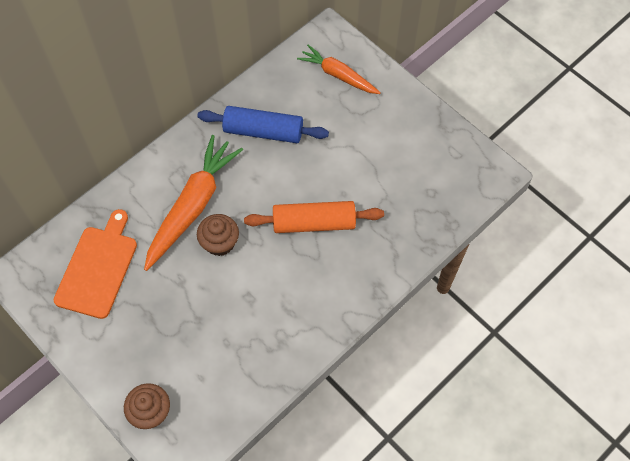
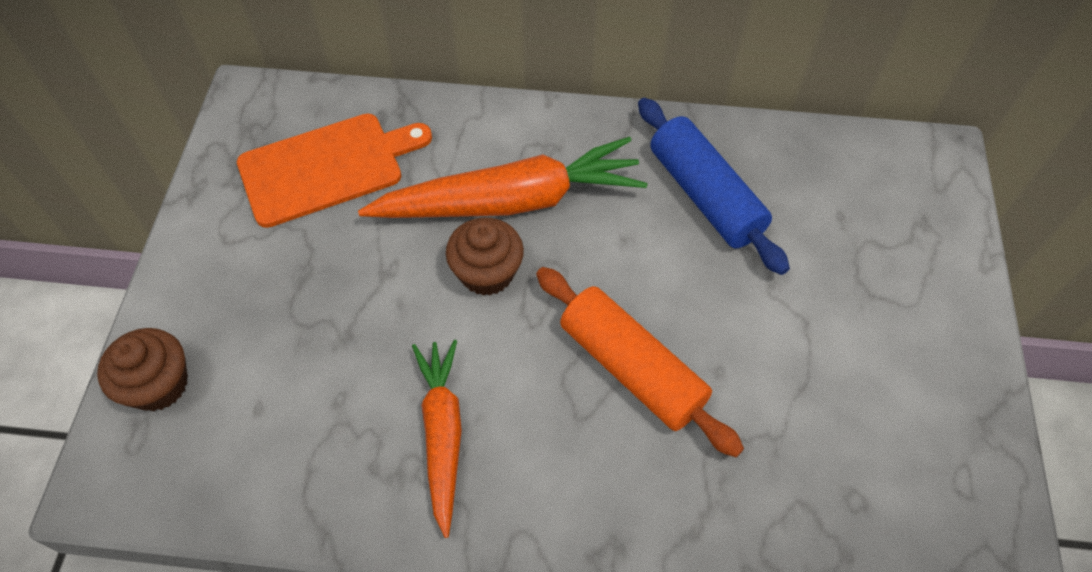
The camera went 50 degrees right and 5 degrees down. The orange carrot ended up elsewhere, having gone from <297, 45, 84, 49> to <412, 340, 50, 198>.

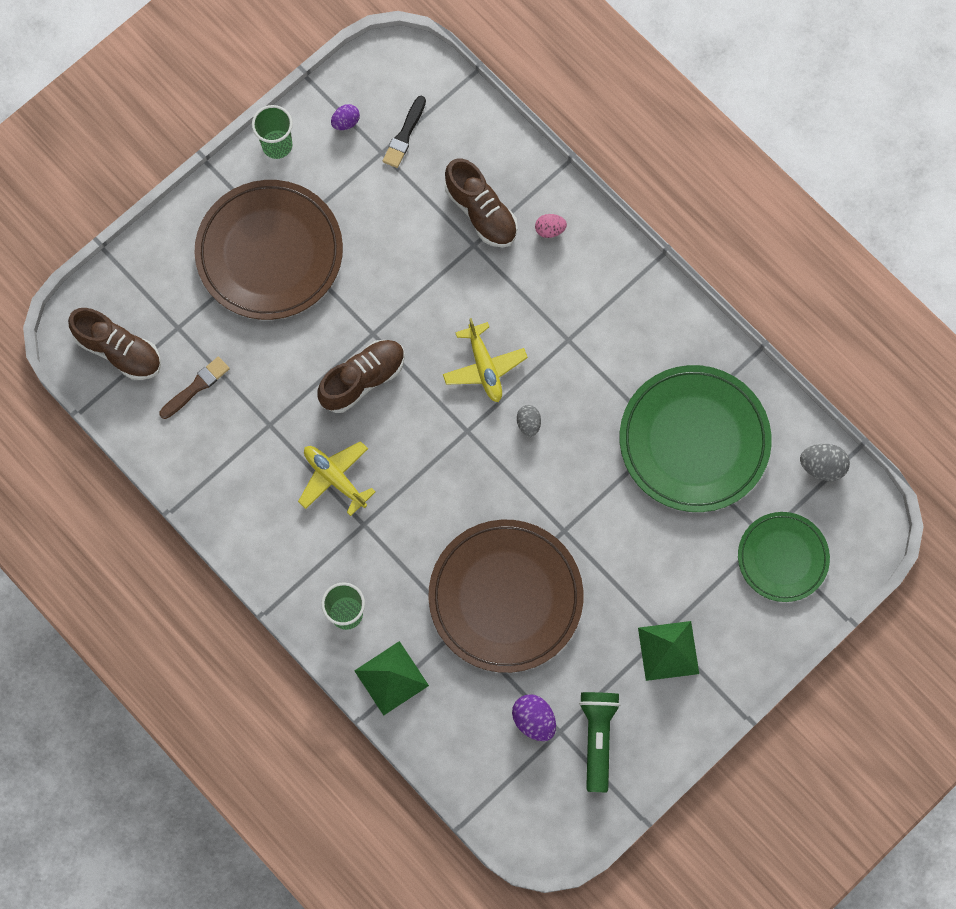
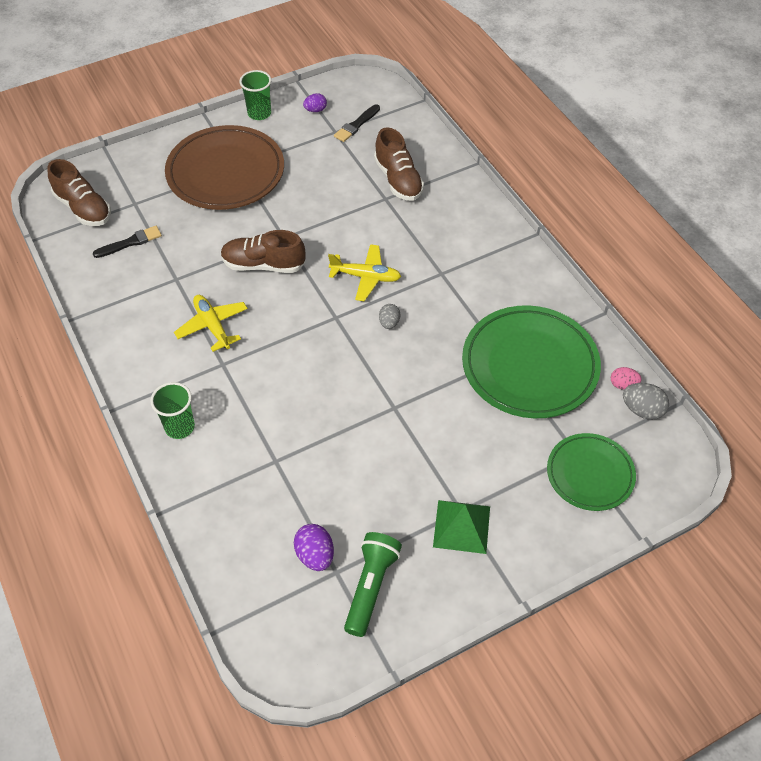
The camera went 15 degrees right and 20 degrees down. The second view lost the green pyramid at <354, 641, 75, 75>. The second view lost the brown plate at <428, 520, 155, 153>. The pink egg ended up elsewhere, having gone from <535, 214, 32, 24> to <611, 367, 31, 23>. What was the brown brush at <159, 357, 71, 62> turned into the black brush at <92, 226, 70, 32>. The brown shoe at <317, 340, 88, 73> ended up facing another way, 150 degrees counterclockwise from before. The yellow plane at <443, 318, 85, 84> ended up facing another way, 75 degrees counterclockwise from before.

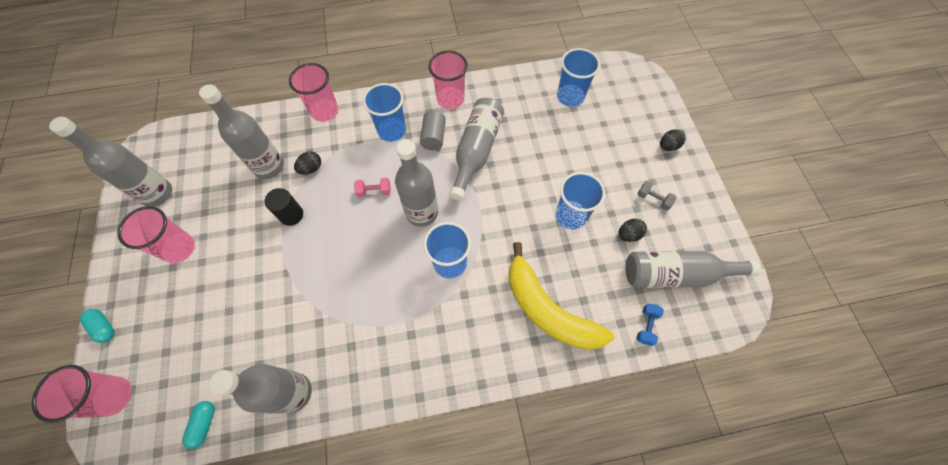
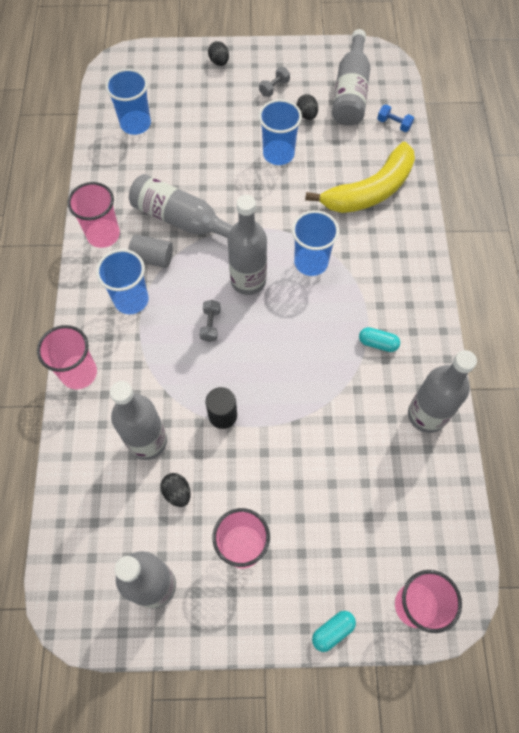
The camera went 80 degrees left and 0 degrees up. The turquoise capsule ended up elsewhere, having gone from <182, 401, 33, 48> to <359, 327, 41, 25>. The black egg ended up elsewhere, having gone from <294, 151, 27, 24> to <161, 473, 30, 34>. What was the pink dumbbell at <354, 178, 37, 19> turned into the grey dumbbell at <199, 300, 22, 42>.

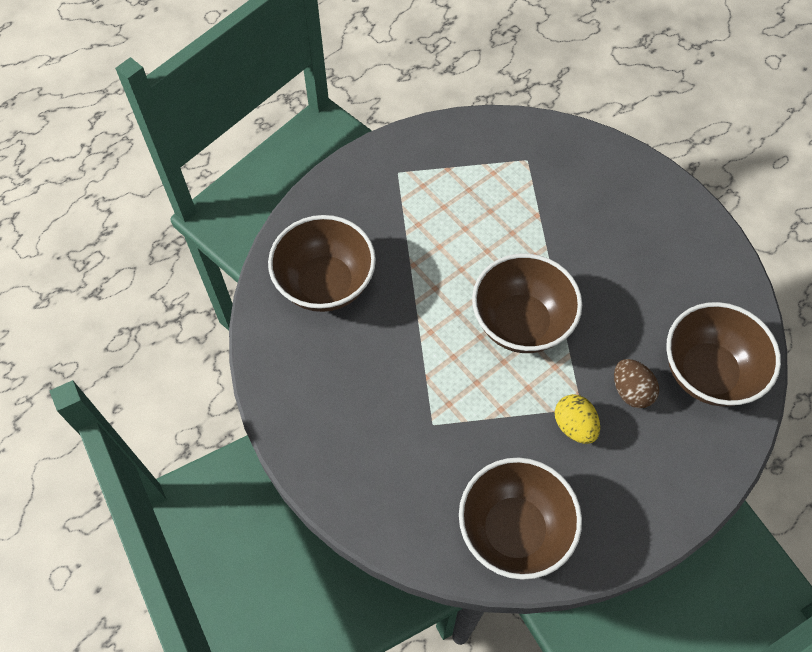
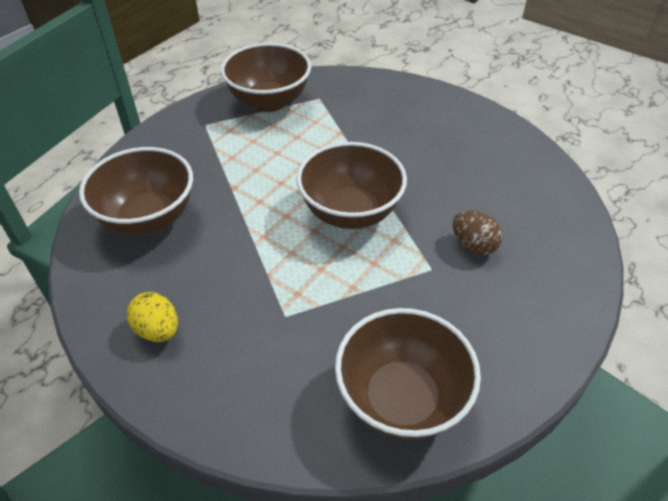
The camera went 15 degrees left and 15 degrees down. The yellow egg ended up elsewhere, having gone from <555, 394, 45, 50> to <127, 292, 51, 50>. The brown bowl ended up elsewhere, having gone from <666, 302, 115, 104> to <221, 43, 90, 69>.

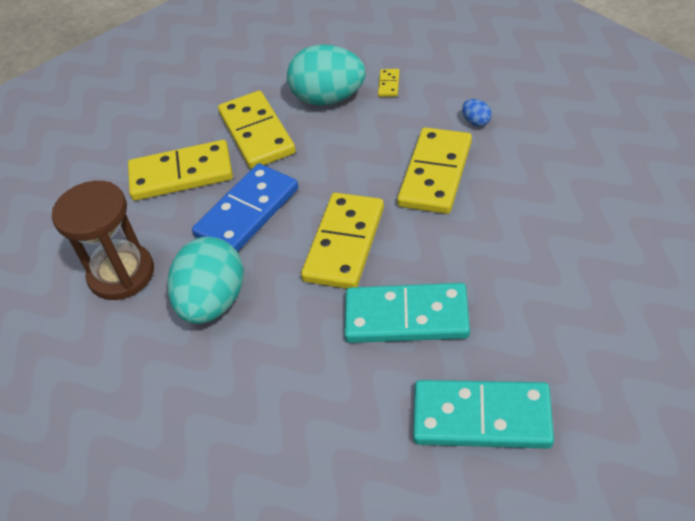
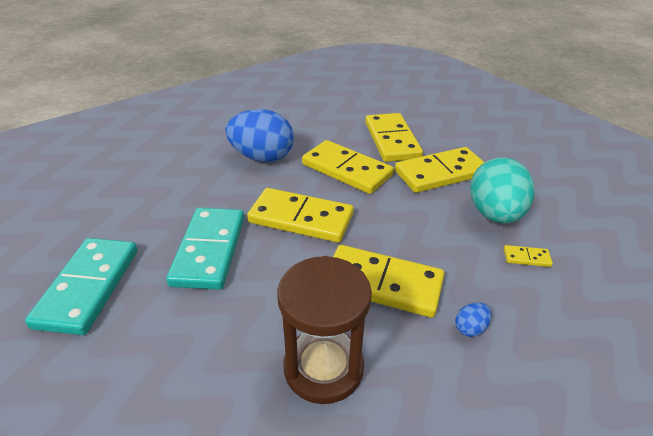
The camera went 85 degrees right and 10 degrees down. The brown hourglass ended up elsewhere, having gone from <52, 181, 102, 119> to <277, 256, 95, 148>. What was the turquoise egg at <167, 237, 77, 87> turned into the blue egg at <225, 109, 69, 53>. What was the blue domino at <192, 163, 106, 89> turned into the yellow domino at <302, 140, 92, 54>.

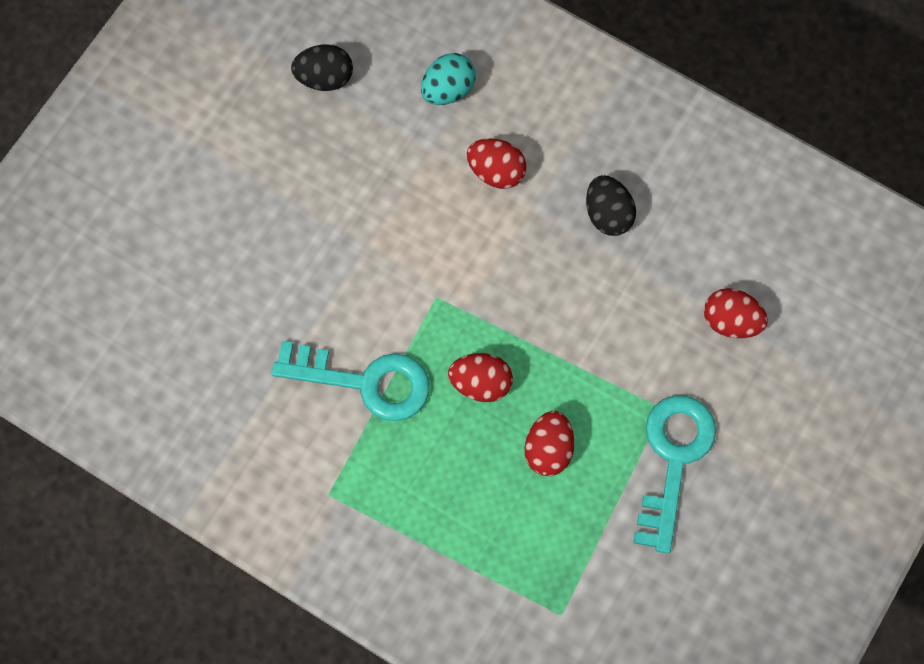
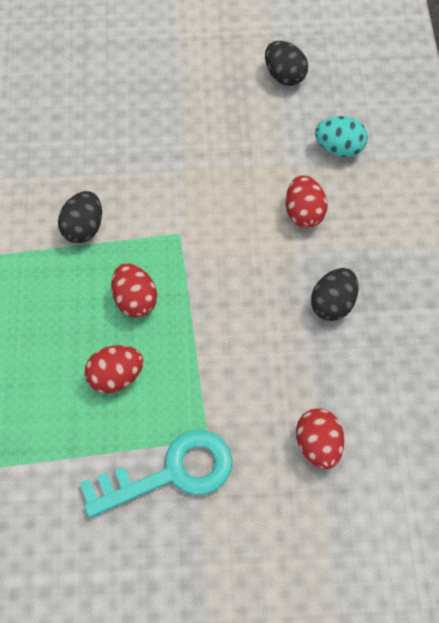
The camera went 55 degrees right and 10 degrees down. Where the turquoise key stood at <272, 341, 158, 80>, the black egg came to stand at <58, 191, 44, 52>.

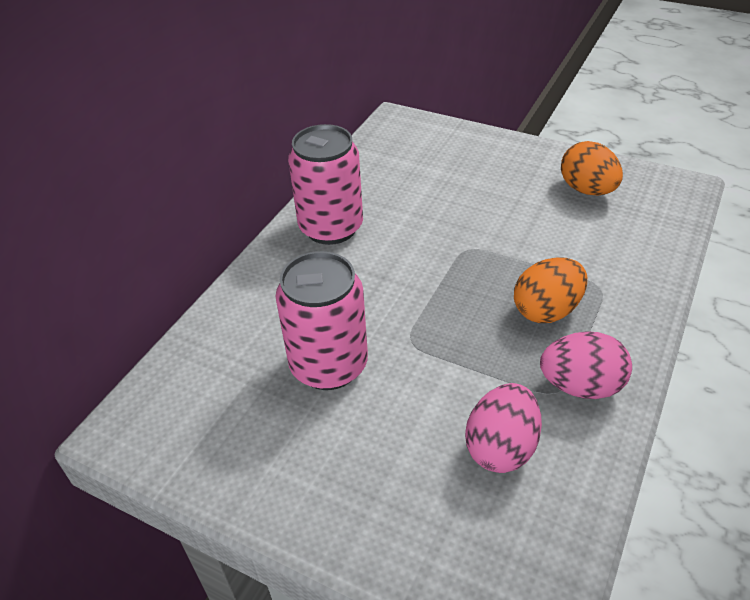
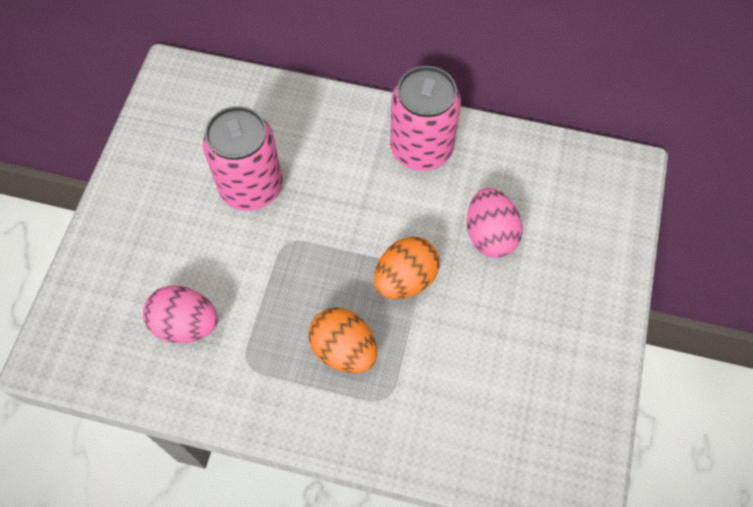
The camera went 75 degrees right and 20 degrees up. The pink egg ended up elsewhere, having gone from <540, 331, 92, 68> to <467, 188, 56, 70>. The orange egg ended up elsewhere, having gone from <561, 141, 62, 54> to <374, 237, 66, 62>.

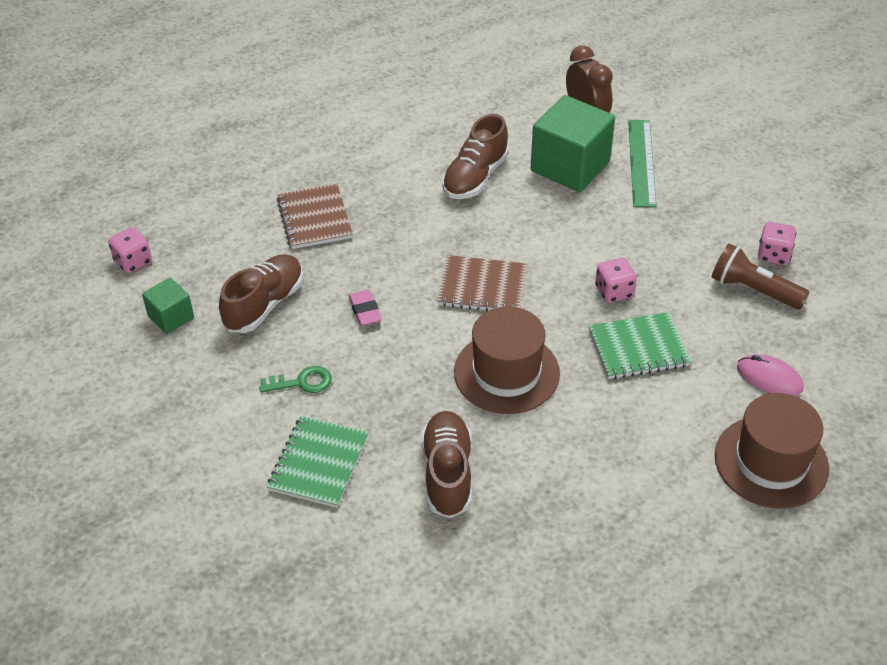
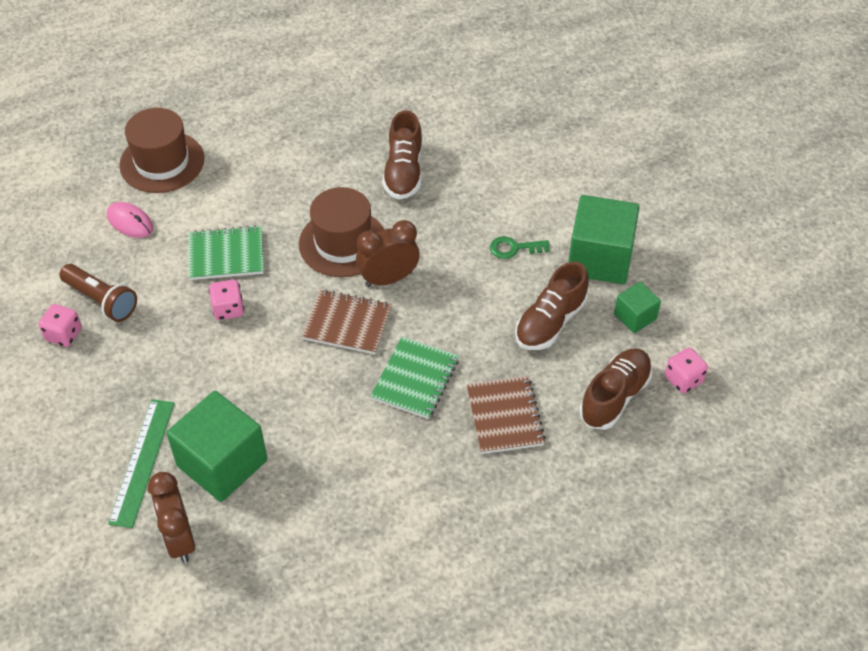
The camera went 175 degrees left and 5 degrees up. The second view lost the pink eraser at <349, 290, 33, 36>. The second view gained the brown clock at <356, 220, 64, 67>. The second view gained the green cube at <568, 195, 72, 89>. The green notebook ended up elsewhere, having gone from <267, 416, 102, 92> to <370, 337, 89, 82>. The brown shoe ended up elsewhere, having gone from <442, 114, 67, 85> to <579, 348, 73, 82>.

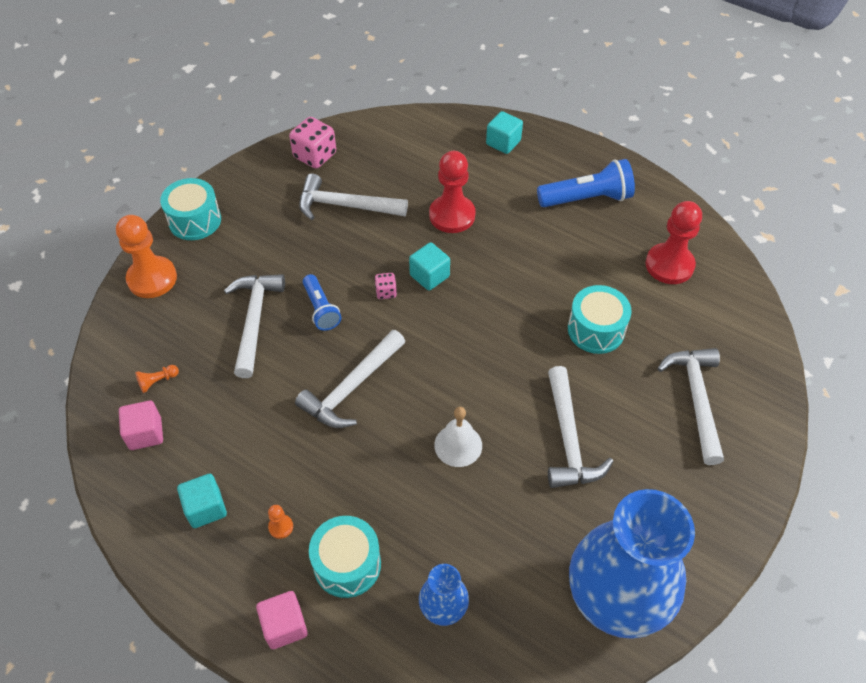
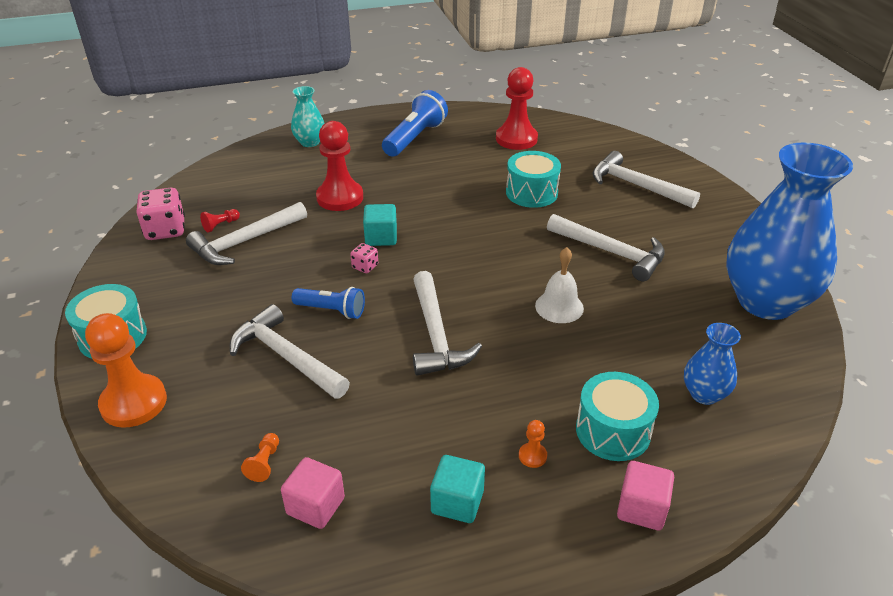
The camera went 50 degrees left and 15 degrees down. The second view gained the red pawn at <200, 209, 40, 24>. Where the turquoise cube stood at <486, 111, 37, 43>, the turquoise vase came to stand at <291, 86, 34, 61>.

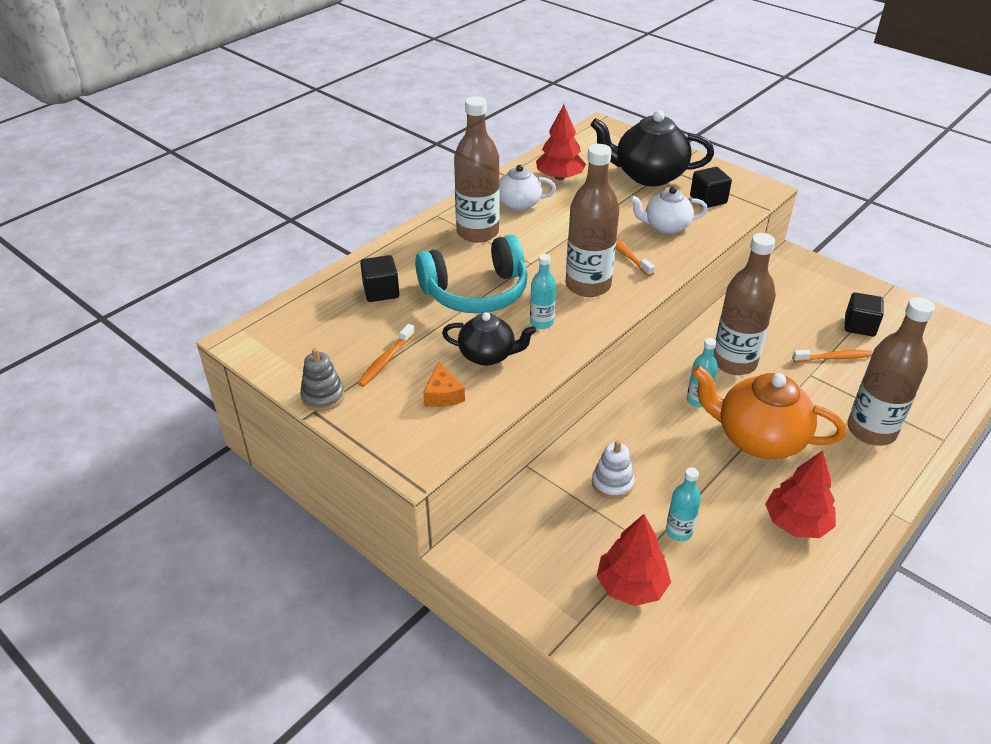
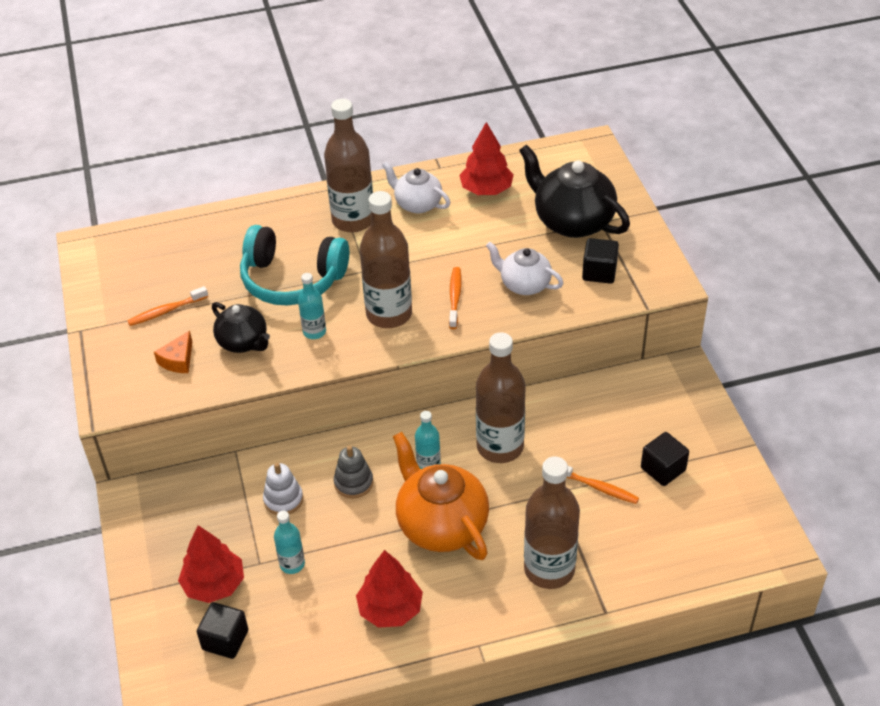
The camera went 35 degrees right and 5 degrees up. The grey stacking toy ended up elsewhere, having gone from <300, 348, 45, 63> to <334, 446, 39, 52>. The black cube ended up elsewhere, having gone from <360, 255, 39, 47> to <197, 602, 51, 57>.

